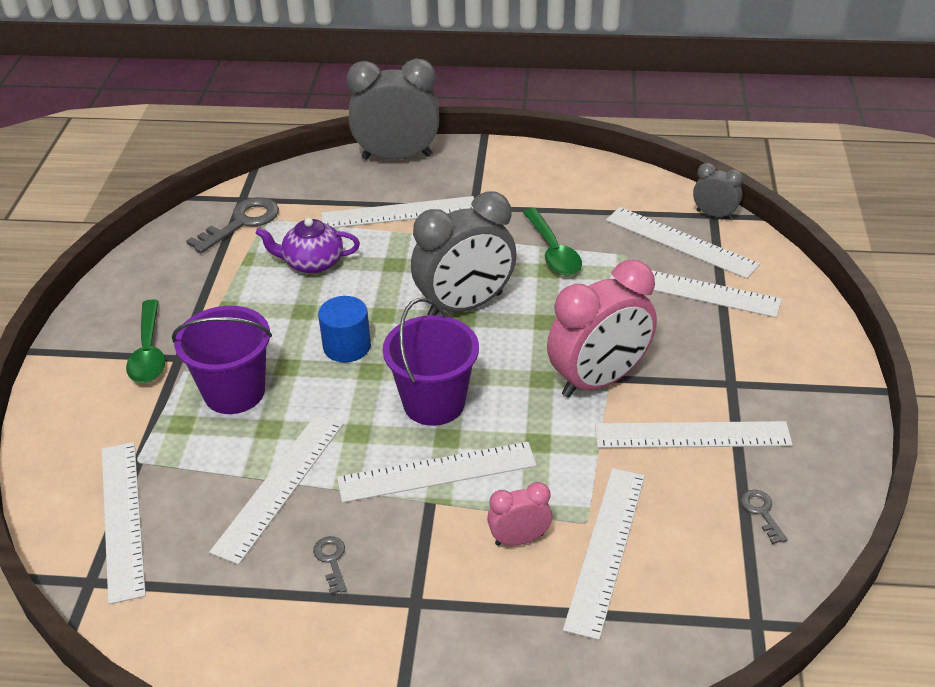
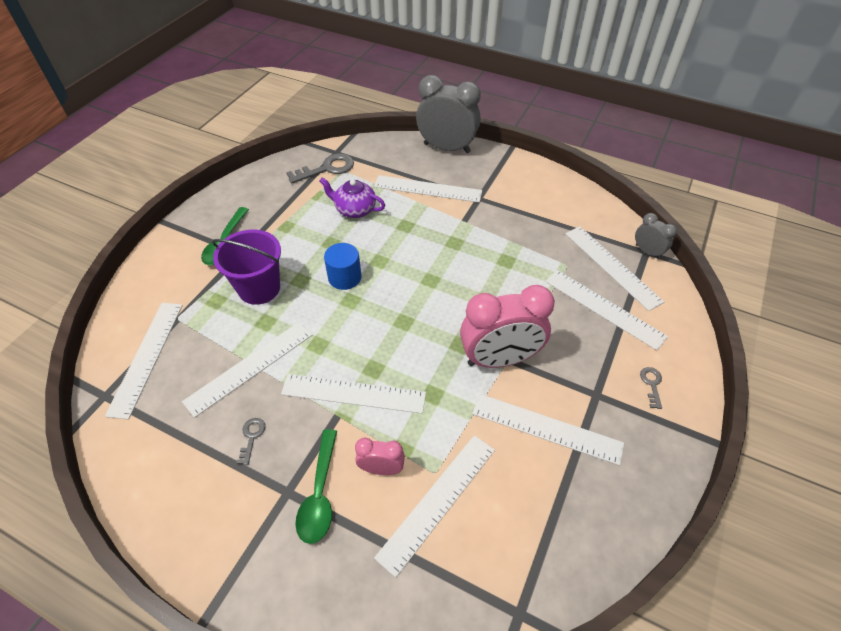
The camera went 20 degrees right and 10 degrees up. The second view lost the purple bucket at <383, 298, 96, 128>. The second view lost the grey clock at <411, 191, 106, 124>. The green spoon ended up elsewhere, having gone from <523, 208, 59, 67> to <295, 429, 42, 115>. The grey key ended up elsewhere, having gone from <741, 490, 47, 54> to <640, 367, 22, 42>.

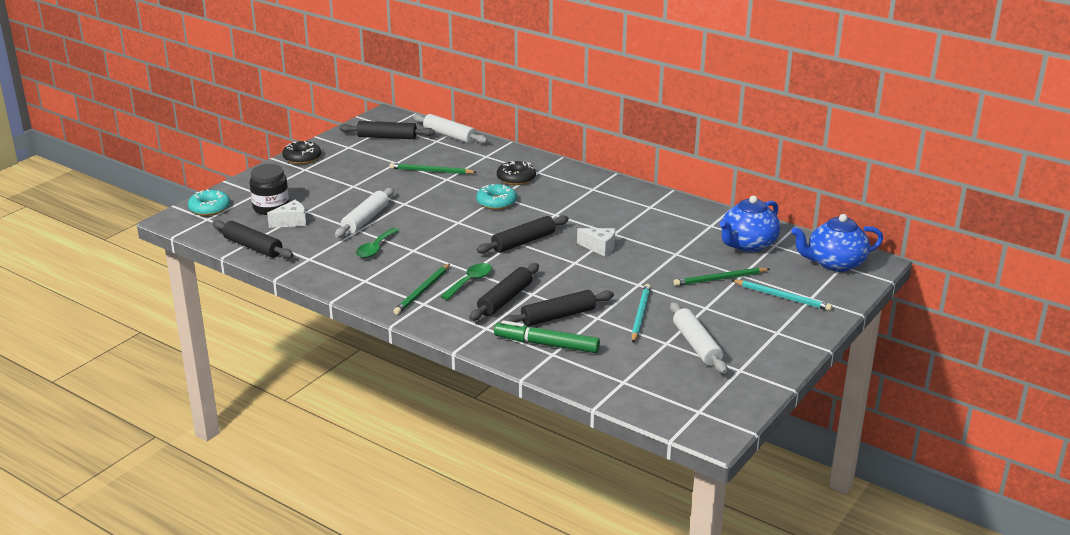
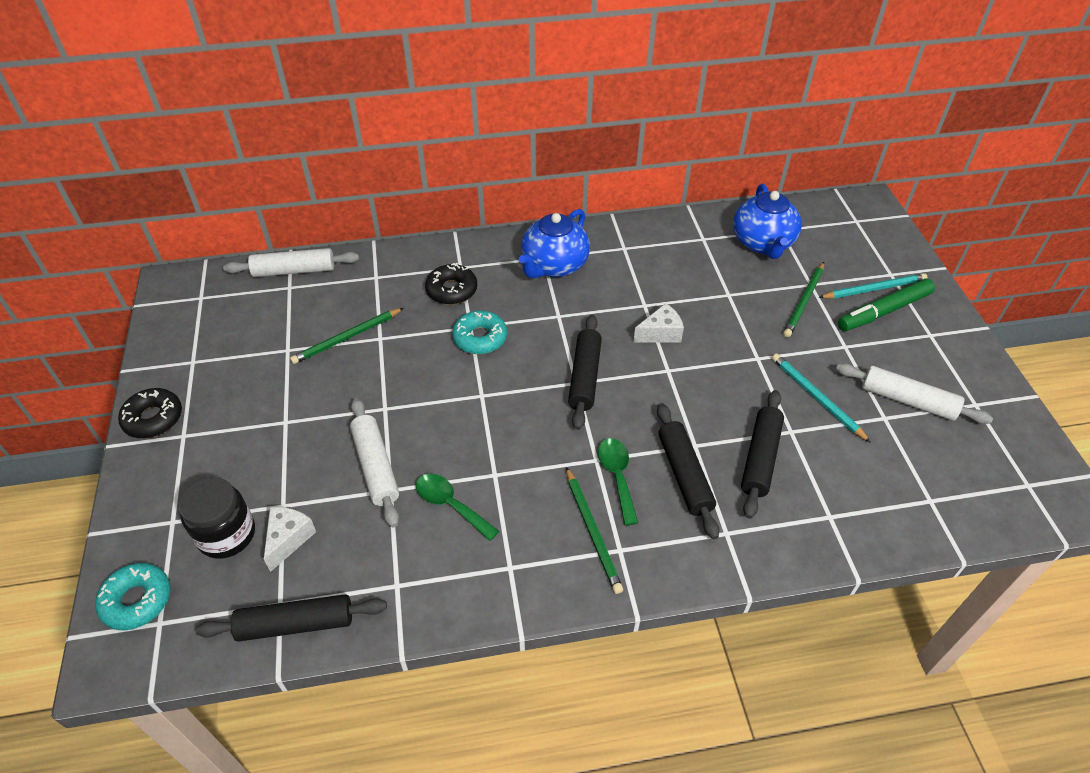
The camera went 45 degrees left and 20 degrees up. The second view lost the black rolling pin at <339, 121, 96, 18>. The green marker ended up elsewhere, having gone from <494, 320, 106, 33> to <838, 279, 97, 52>. The blue teapot ended up elsewhere, having gone from <791, 214, 92, 58> to <519, 209, 71, 69>. The green spoon at <356, 228, 43, 30> ended up facing another way, 150 degrees clockwise from before.

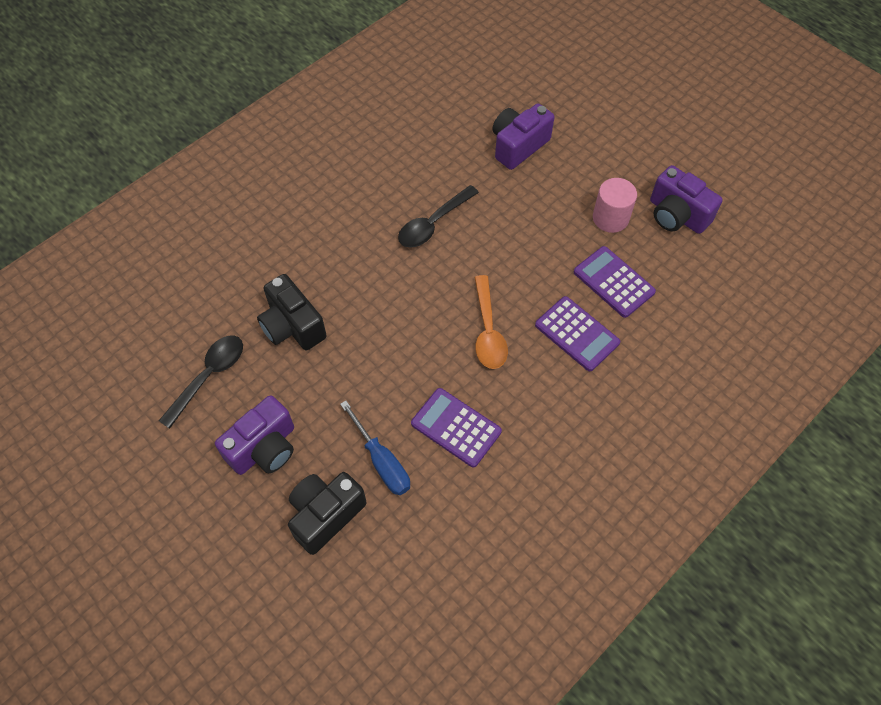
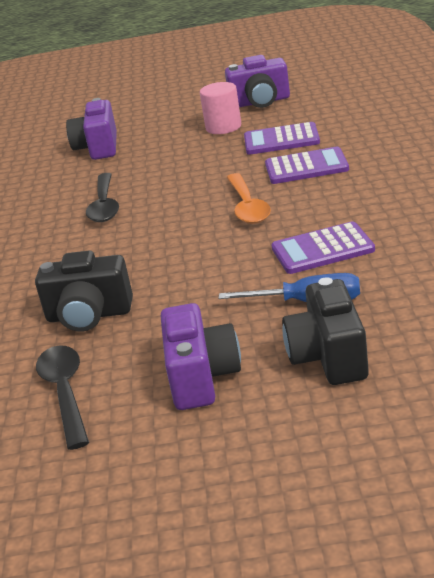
The camera went 45 degrees left and 30 degrees down. The orange spoon at <474, 275, 34, 94> ended up facing another way, 45 degrees clockwise from before.

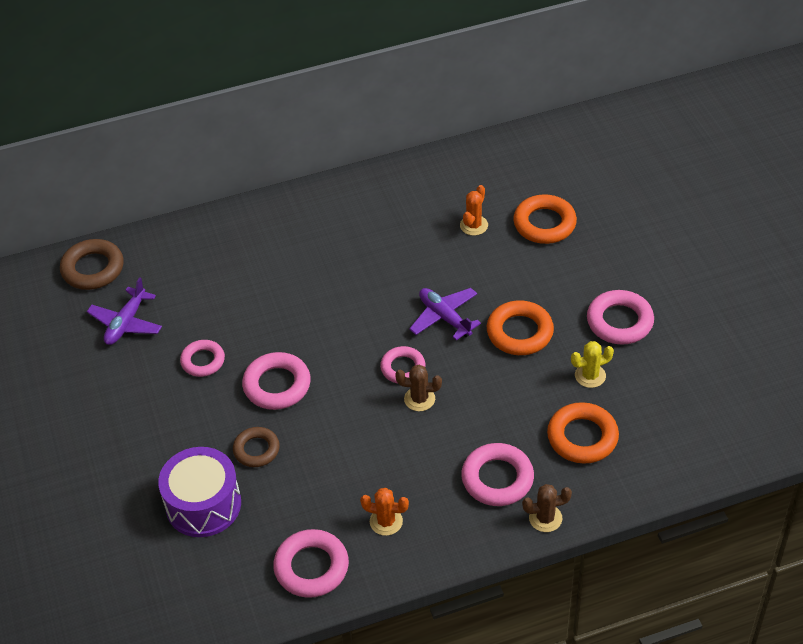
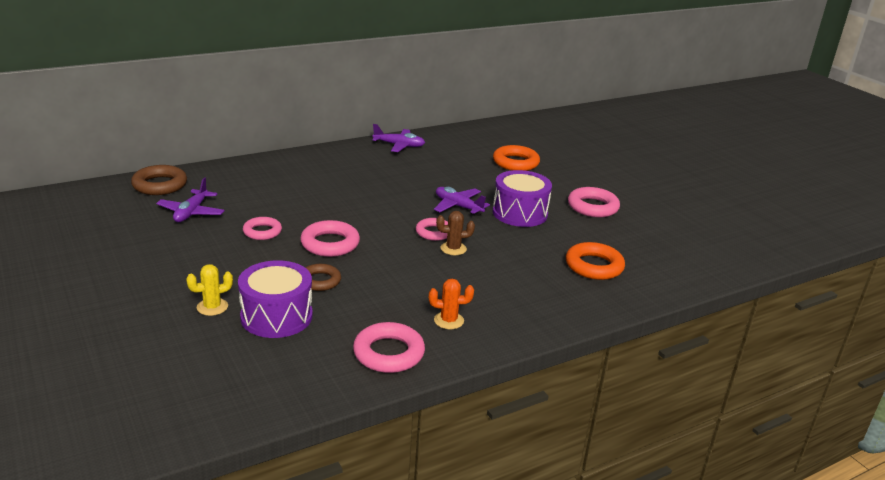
The camera went 15 degrees left and 20 degrees down. The second view lost the orange cactus at <460, 185, 28, 51>. The second view lost the pink ring at <461, 443, 73, 63>. The second view lost the brown cactus at <522, 484, 50, 48>. The second view gained the purple plane at <372, 124, 53, 28>. The yellow cactus ended up elsewhere, having gone from <571, 341, 43, 47> to <186, 264, 47, 52>. Where the orange ring stood at <487, 300, 67, 55>, the purple drum came to stand at <492, 170, 60, 57>.

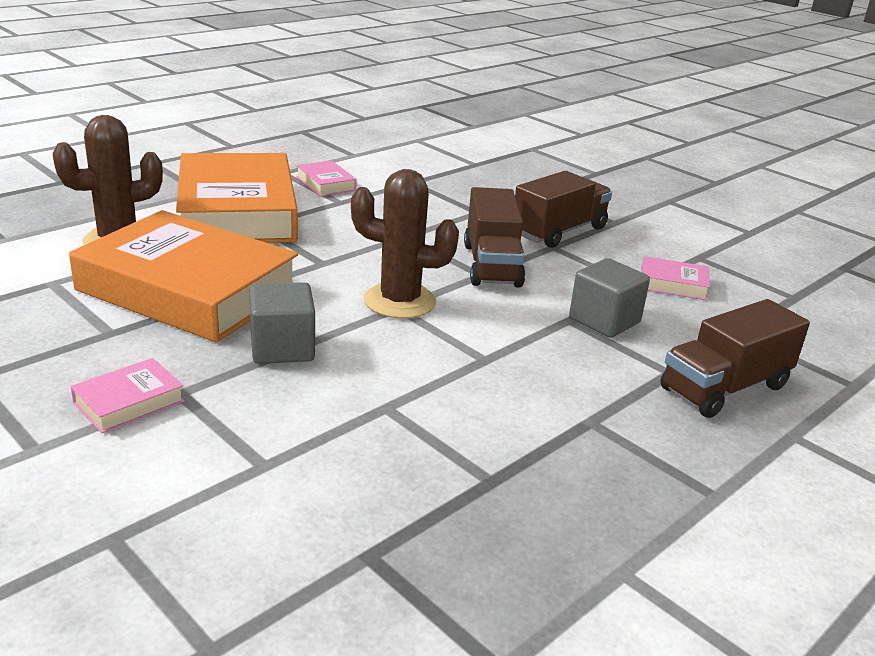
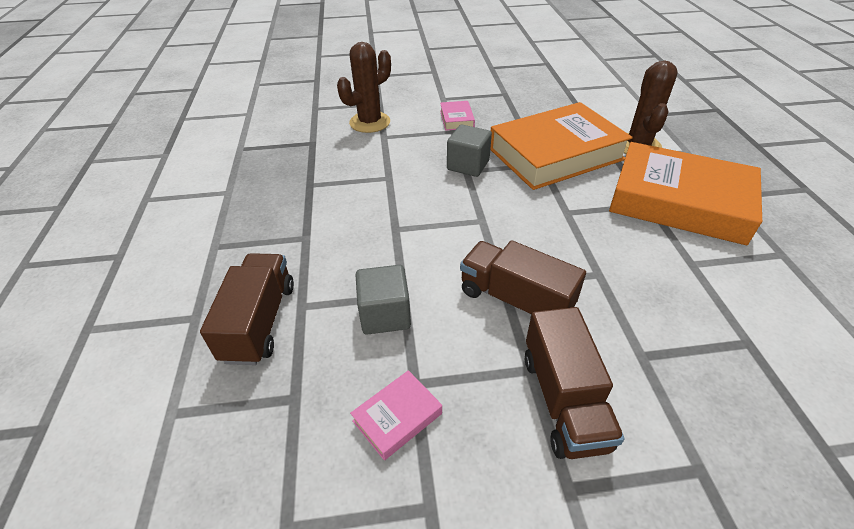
The camera went 130 degrees right and 15 degrees up. The second view lost the pink book at <296, 160, 61, 36>. The brown cactus ended up elsewhere, having gone from <351, 169, 108, 150> to <337, 42, 54, 91>.

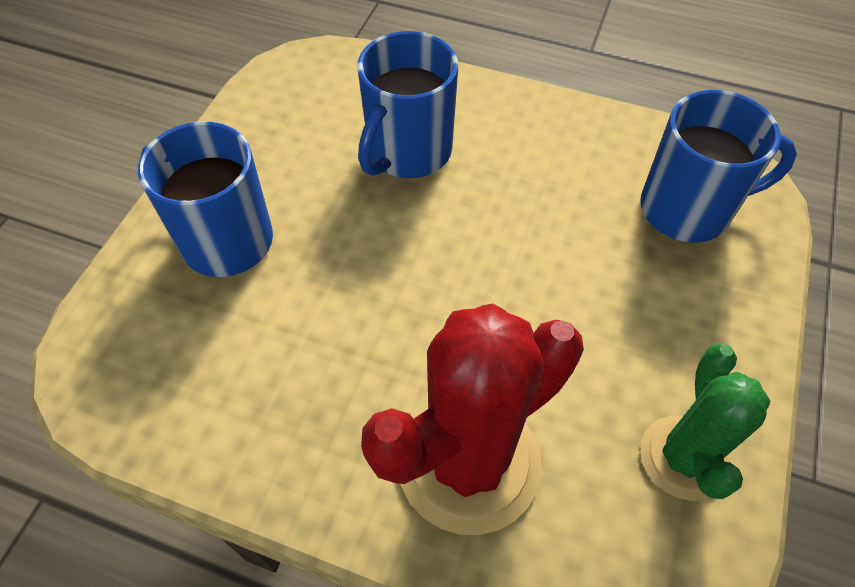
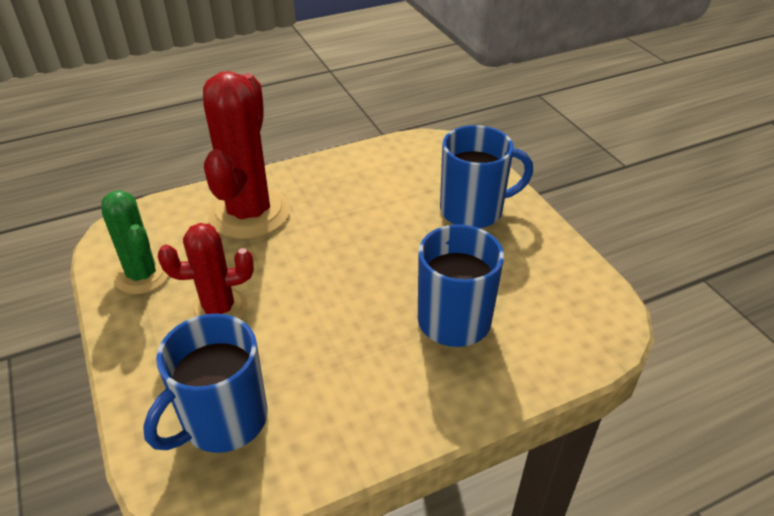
The camera went 135 degrees right and 15 degrees down. The second view gained the red cactus at <158, 223, 96, 97>.

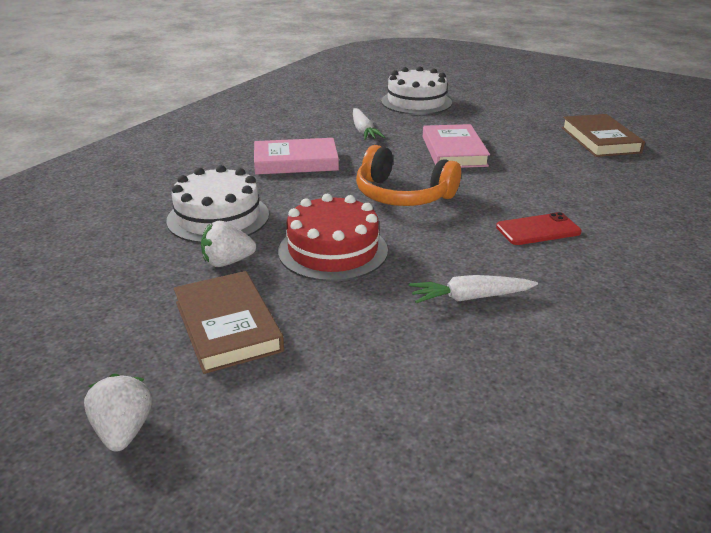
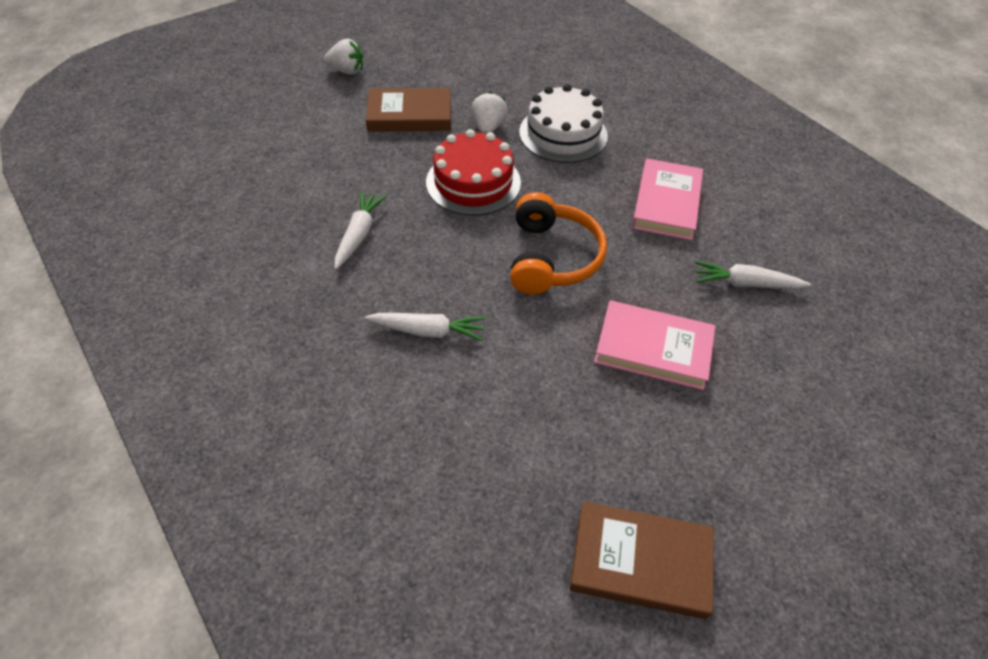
The camera went 110 degrees right and 20 degrees up. The second view lost the white cake at <381, 66, 71, 49>. Where the red phone stood at <496, 212, 86, 33>, the white carrot came to stand at <365, 313, 121, 28>. The orange headphones at <356, 145, 105, 61> ended up facing another way, 135 degrees clockwise from before.

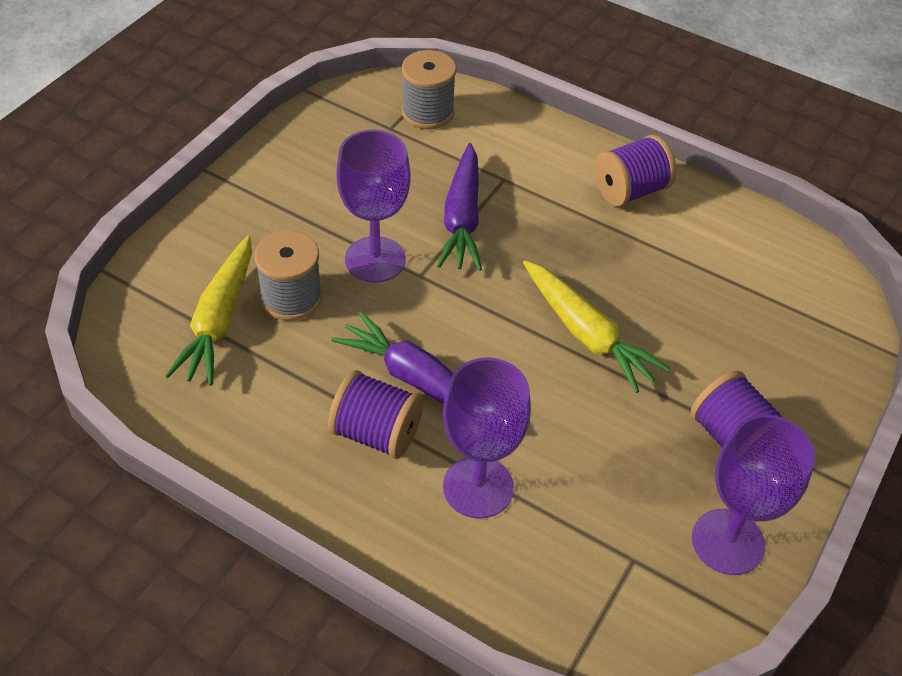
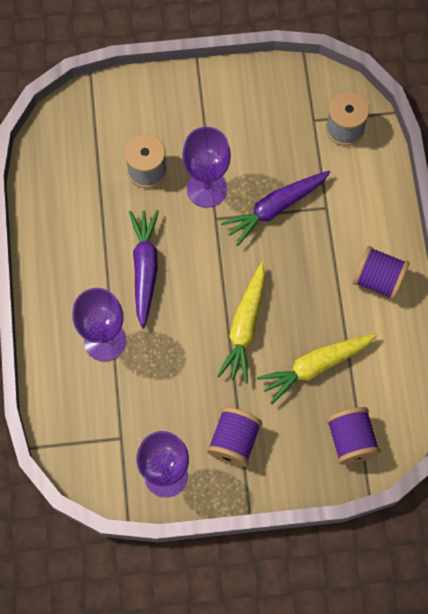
The camera went 55 degrees right and 20 degrees up. The yellow carrot ended up elsewhere, having gone from <165, 236, 87, 150> to <257, 333, 120, 71>. The purple spool ended up elsewhere, having gone from <328, 370, 96, 89> to <327, 407, 54, 58>.

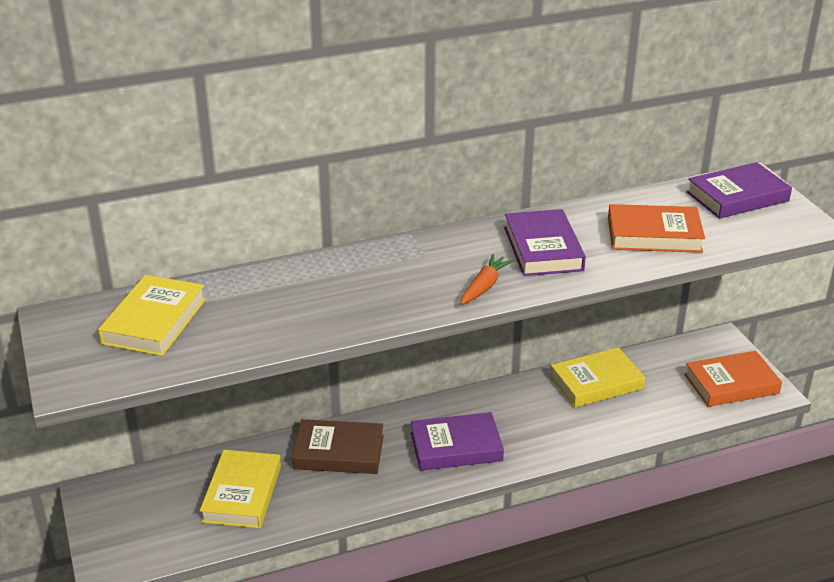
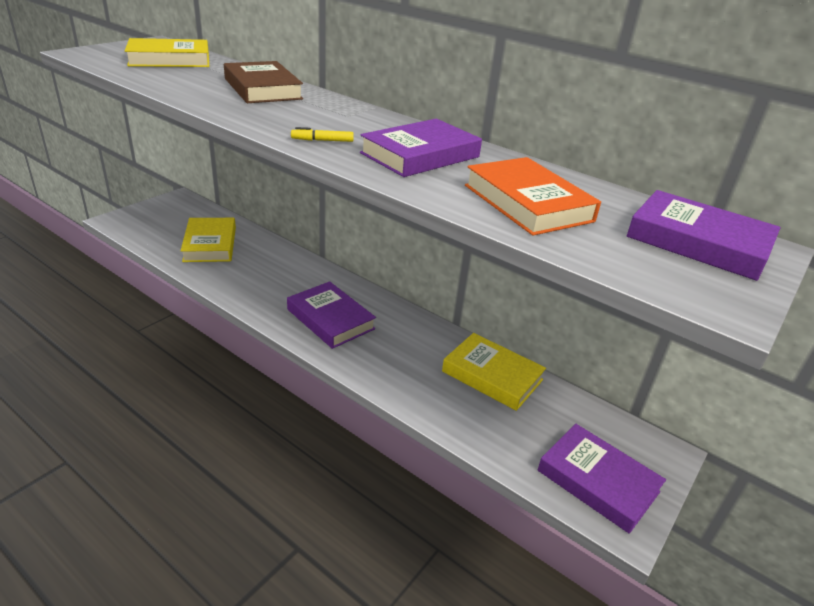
The camera went 55 degrees right and 0 degrees up. The brown book ended up elsewhere, having gone from <292, 419, 92, 55> to <224, 61, 79, 42>. Where the orange carrot stood at <461, 254, 53, 50>, the yellow marker came to stand at <291, 127, 63, 15>. What was the orange book at <684, 351, 98, 56> turned into the purple book at <538, 424, 128, 110>. The yellow book at <200, 450, 81, 78> ended up facing another way, 75 degrees counterclockwise from before.

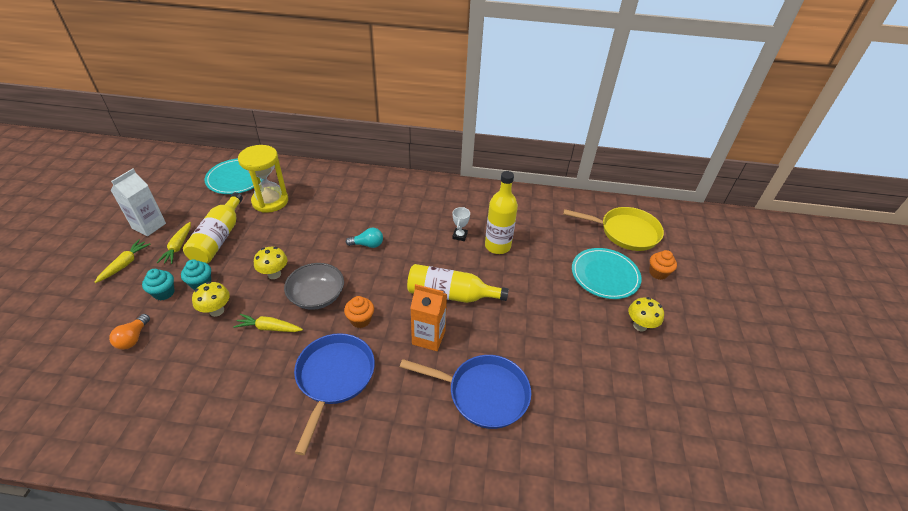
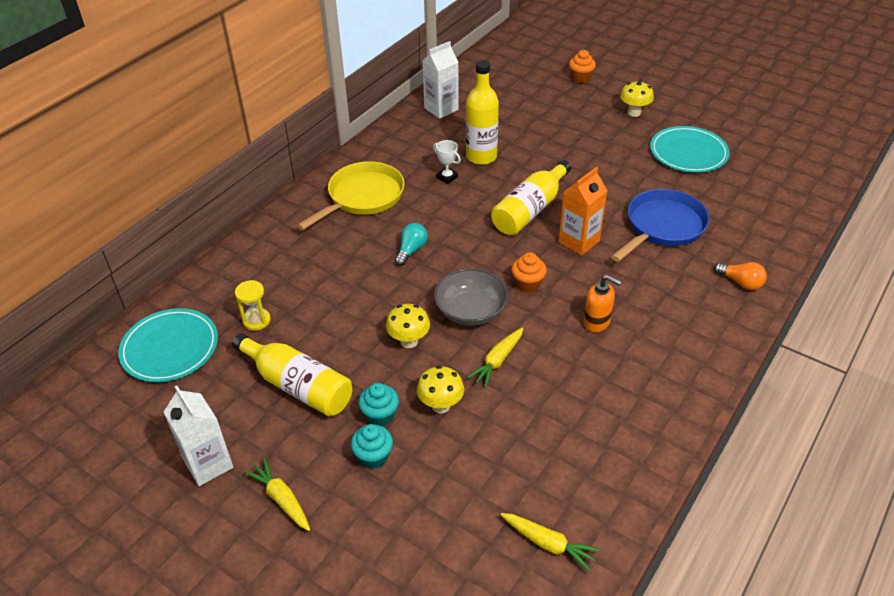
The camera went 60 degrees left and 0 degrees up. The second view gained the white carton at <422, 41, 37, 78>. The orange light bulb ended up elsewhere, having gone from <109, 314, 41, 36> to <714, 262, 53, 28>. The yellow carrot ended up elsewhere, having gone from <157, 222, 34, 42> to <500, 513, 100, 59>. The yellow pan ended up elsewhere, having gone from <563, 207, 101, 44> to <297, 161, 108, 69>. The turquoise plate ended up elsewhere, having gone from <572, 248, 70, 51> to <650, 126, 80, 47>. Where the blue pan stood at <294, 333, 81, 122>, the orange soap dispenser came to stand at <583, 275, 39, 57>. The size of the yellow hourglass at <238, 145, 50, 68> changed by a factor of 0.51.

